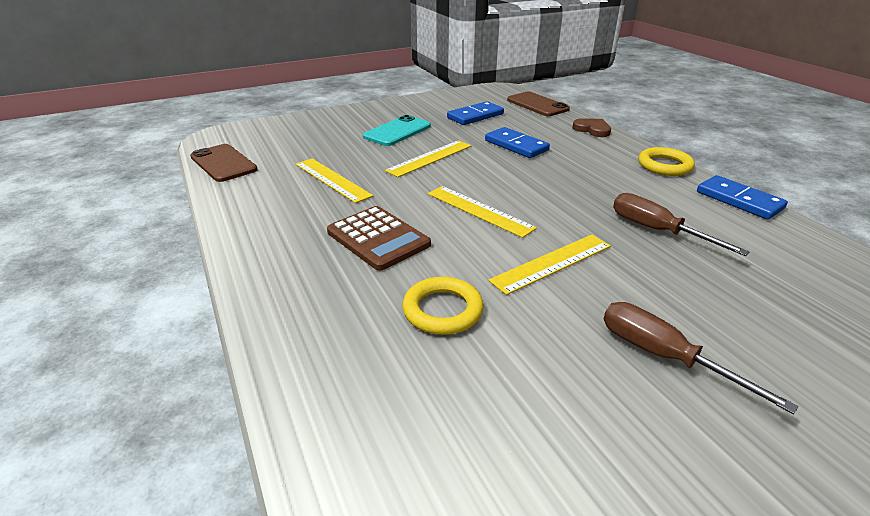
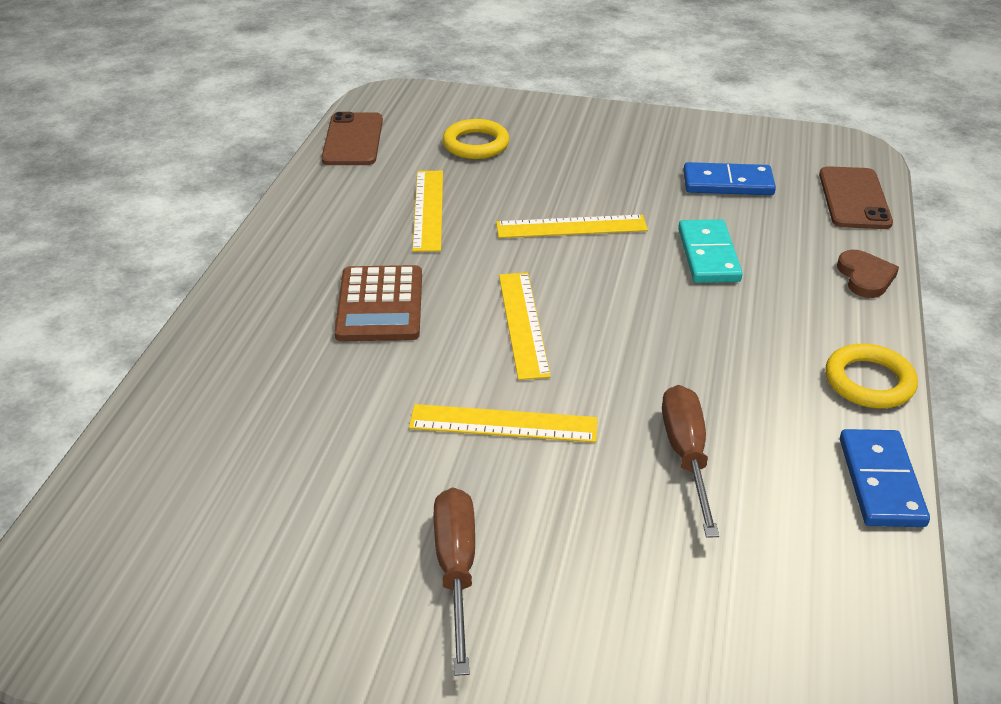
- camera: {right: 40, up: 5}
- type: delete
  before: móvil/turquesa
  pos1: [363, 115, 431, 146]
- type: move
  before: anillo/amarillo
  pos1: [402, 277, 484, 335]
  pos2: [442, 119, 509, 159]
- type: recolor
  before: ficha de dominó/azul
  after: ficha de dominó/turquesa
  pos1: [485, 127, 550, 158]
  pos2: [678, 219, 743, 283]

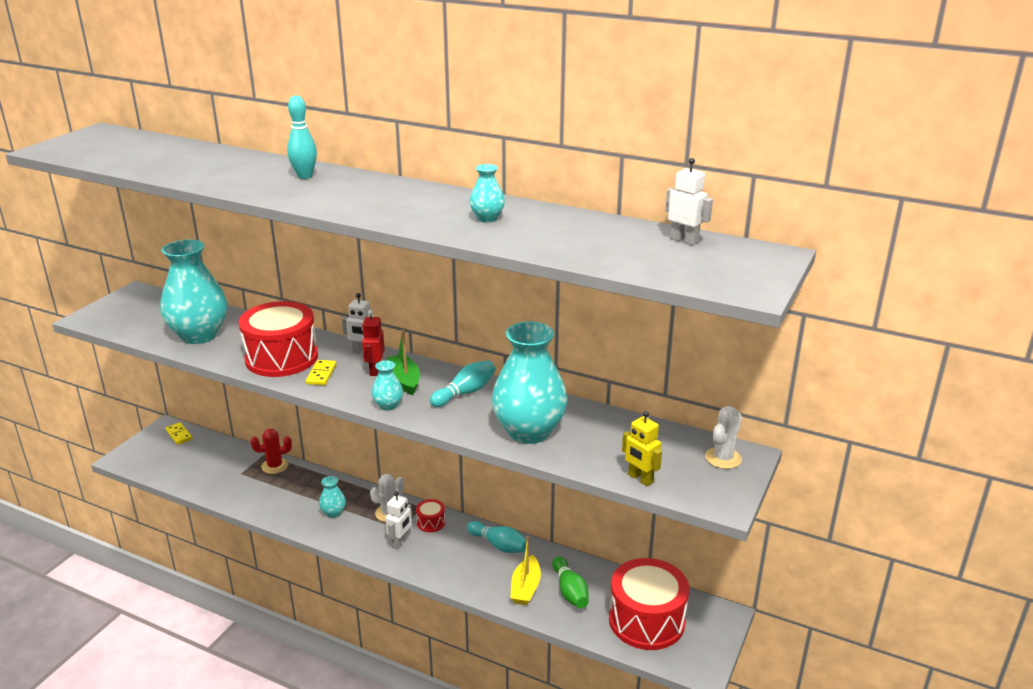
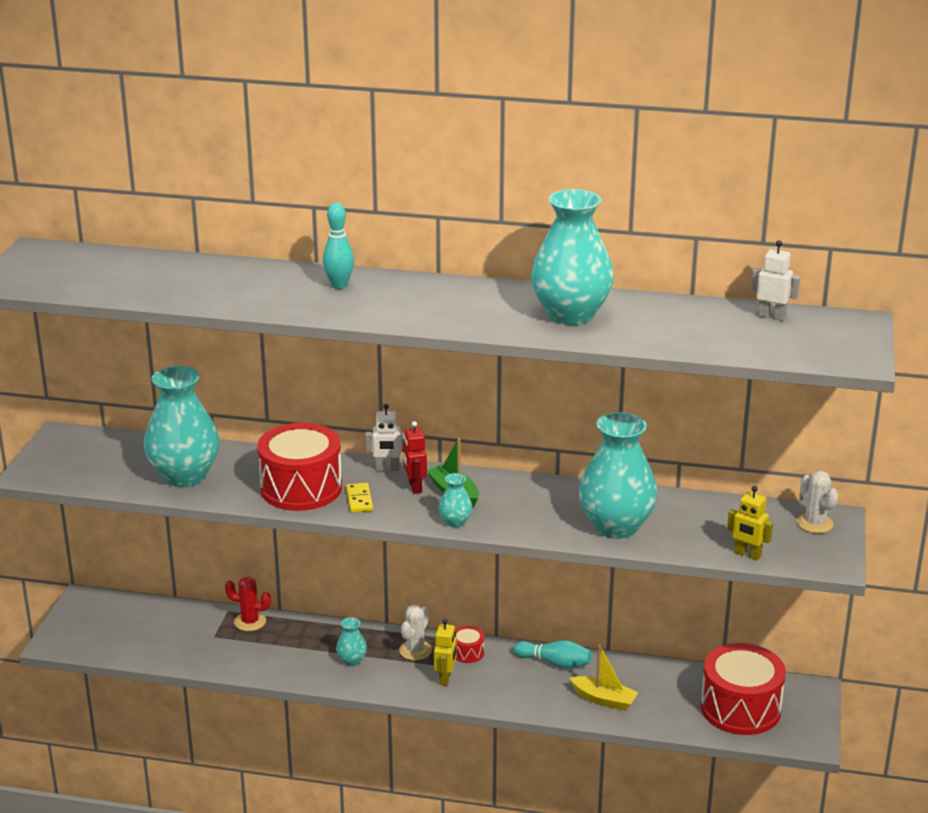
- camera: {right: -15, up: 0}
- type: delete
  before: ficha de dominó/amarillo
  pos1: [166, 422, 193, 445]
- type: delete
  before: bolo/turquesa
  pos1: [430, 360, 496, 407]
- type: delete
  before: bolo/verde
  pos1: [552, 556, 589, 608]
- type: recolor
  before: robot/blanco
  after: robot/amarillo
  pos1: [385, 491, 412, 549]
  pos2: [434, 619, 457, 686]
- type: rotate
  before: cactus/rojo
  pos1: [251, 429, 292, 474]
  pos2: [225, 577, 271, 631]
  turn: 45
- type: rotate
  before: barco/amarillo
  pos1: [510, 536, 541, 605]
  pos2: [570, 645, 638, 711]
  turn: -60
- type: rotate
  before: cactus/blanco
  pos1: [705, 406, 742, 469]
  pos2: [797, 471, 838, 533]
  turn: -45
- type: resize
  before: florero/turquesa
  pos1: [470, 164, 505, 222]
  pos2: [531, 189, 614, 325]
  scale: 2.3

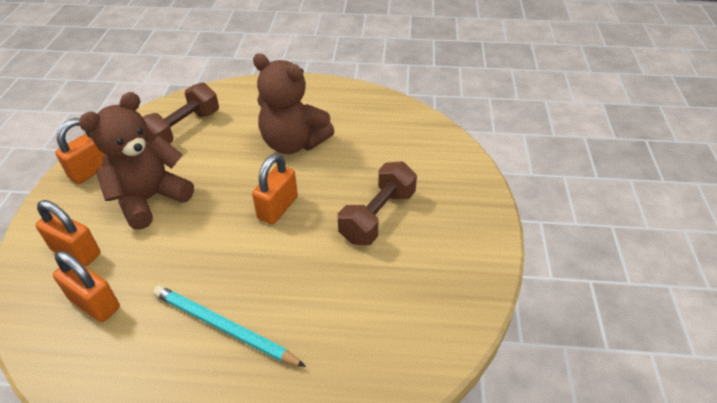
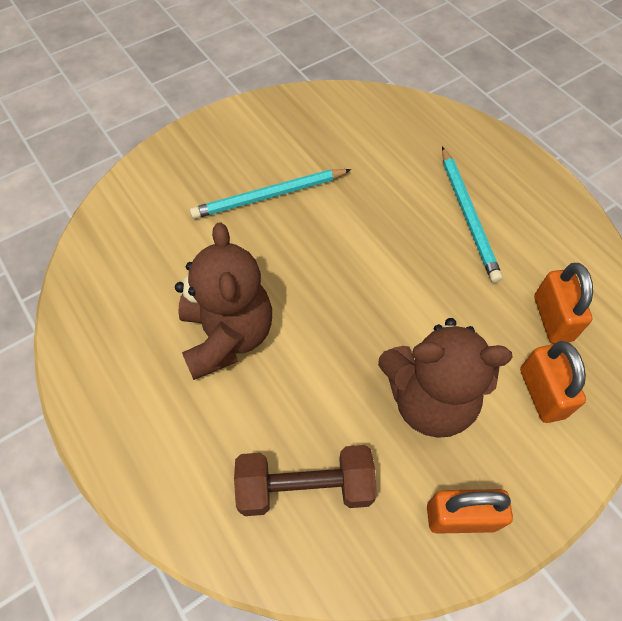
- camera: {right: -130, up: 15}
- type: delete
  before: candado/naranja
  pos1: [252, 154, 298, 224]
- type: replace
  before: mancuerna/marrón
  after: lápiz/turquesa
  pos1: [338, 161, 417, 245]
  pos2: [190, 169, 351, 219]

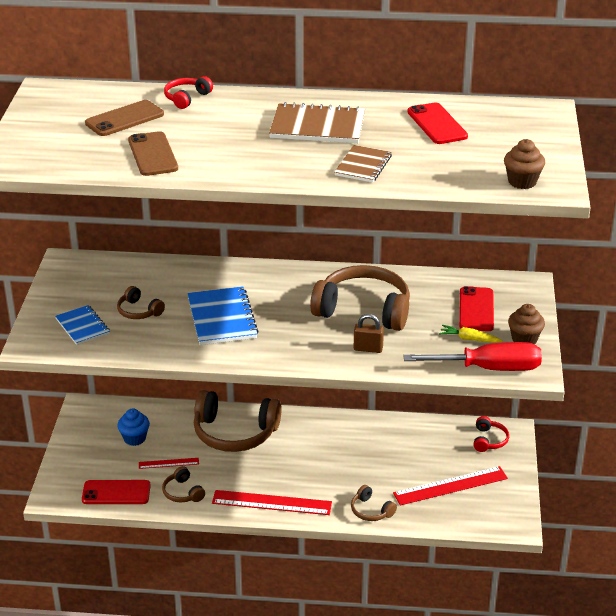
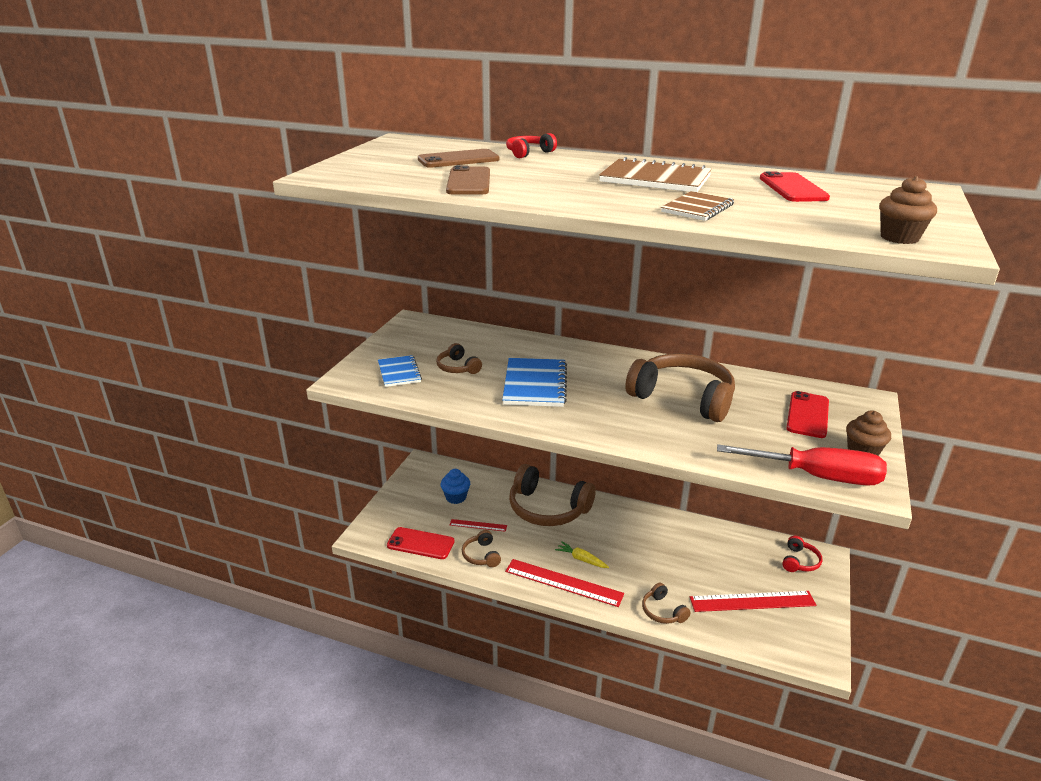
- camera: {right: 15, up: -5}
- type: delete
  before: candado/marrón
  pos1: [354, 314, 384, 353]
- type: move
  before: zanahoria/amarillo
  pos1: [439, 325, 503, 343]
  pos2: [555, 542, 609, 568]

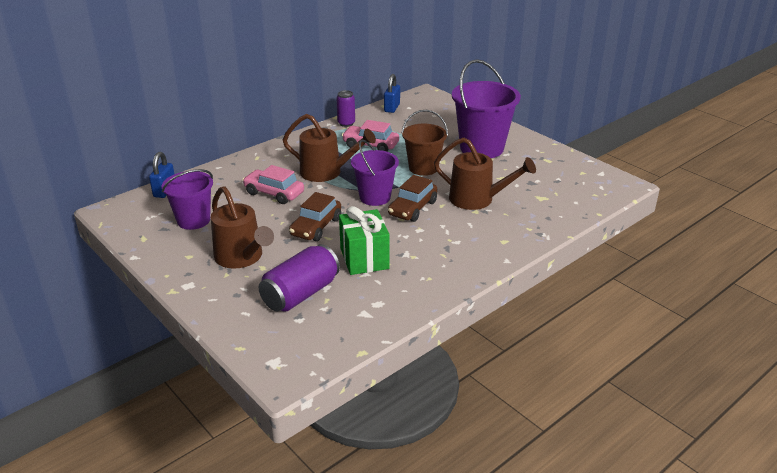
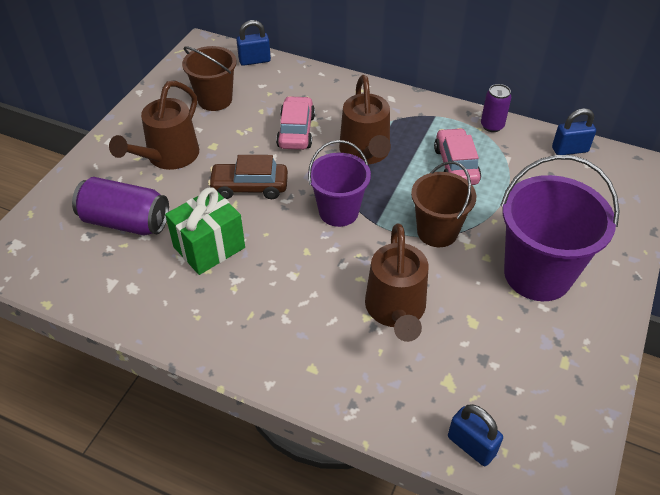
- camera: {right: 65, up: 15}
- type: delete
  before: coche/marrón
  pos1: [388, 175, 437, 222]
- type: insert
  after: candado/azul
  pos2: [448, 404, 503, 466]
- type: recolor
  before: balde/morado
  after: balde/marrón
  pos1: [162, 169, 213, 230]
  pos2: [182, 46, 237, 111]

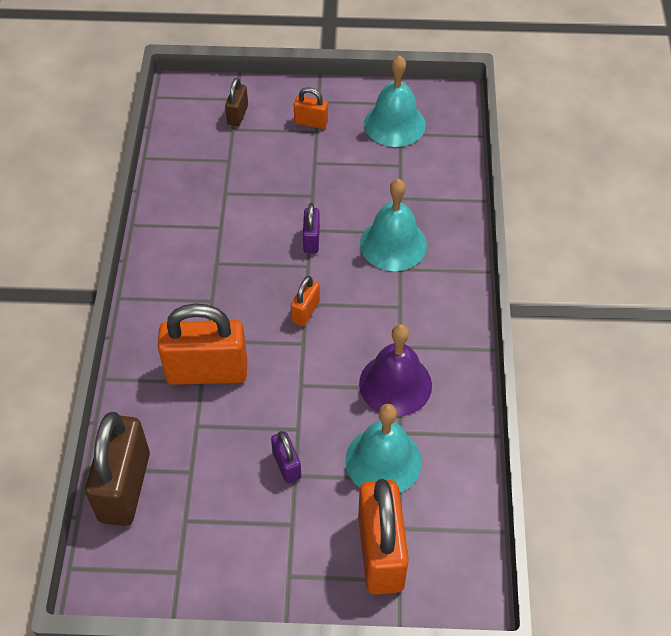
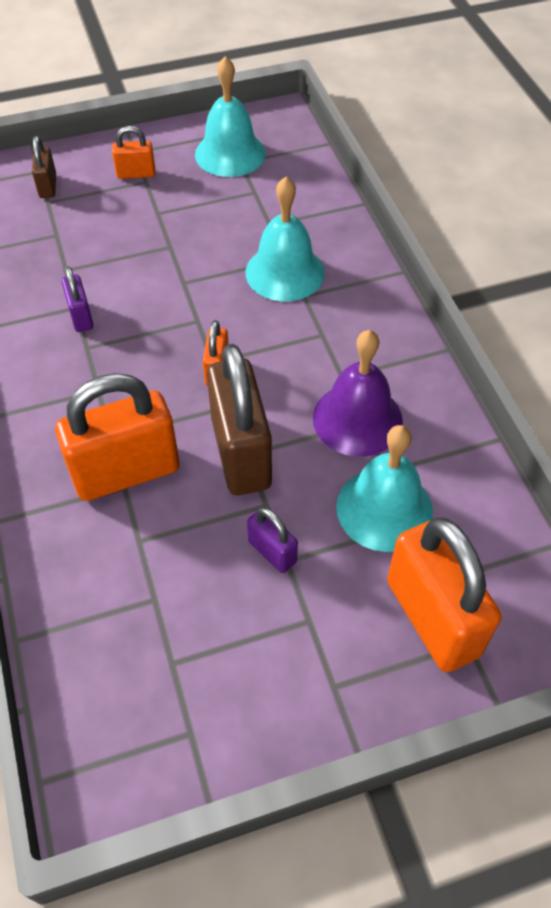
- camera: {right: -20, up: 0}
- type: move
  before: candado/marrón
  pos1: [85, 412, 150, 526]
  pos2: [207, 344, 272, 495]
- type: move
  before: candado/morado
  pos1: [303, 203, 320, 253]
  pos2: [61, 266, 93, 332]

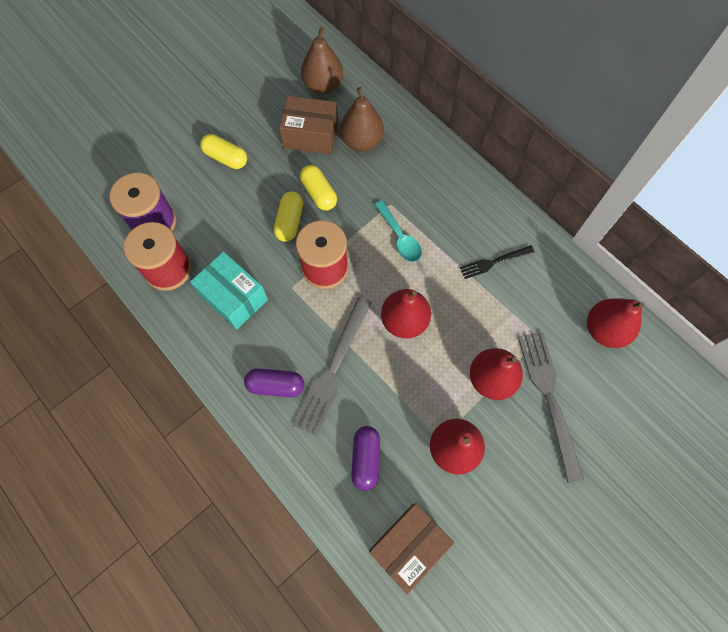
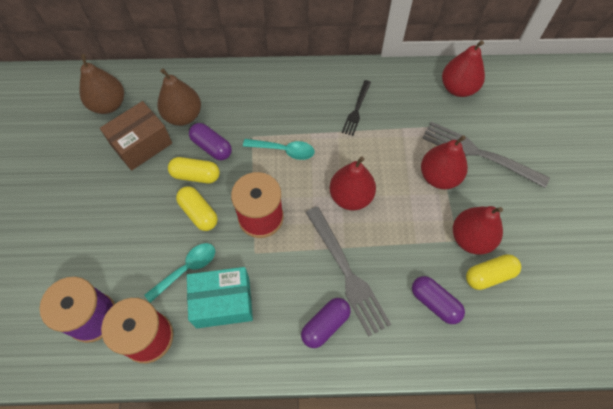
- camera: {right: -50, up: -5}
- type: delete
  before: caja/marrón
  pos1: [369, 503, 454, 595]
- type: insert
  after: cuchara/turquesa
  pos2: [144, 243, 215, 303]
- type: insert
  after: cápsula/morado
  pos2: [189, 123, 232, 160]
- type: move
  before: cápsula/amarillo
  pos1: [200, 134, 247, 169]
  pos2: [466, 254, 521, 290]

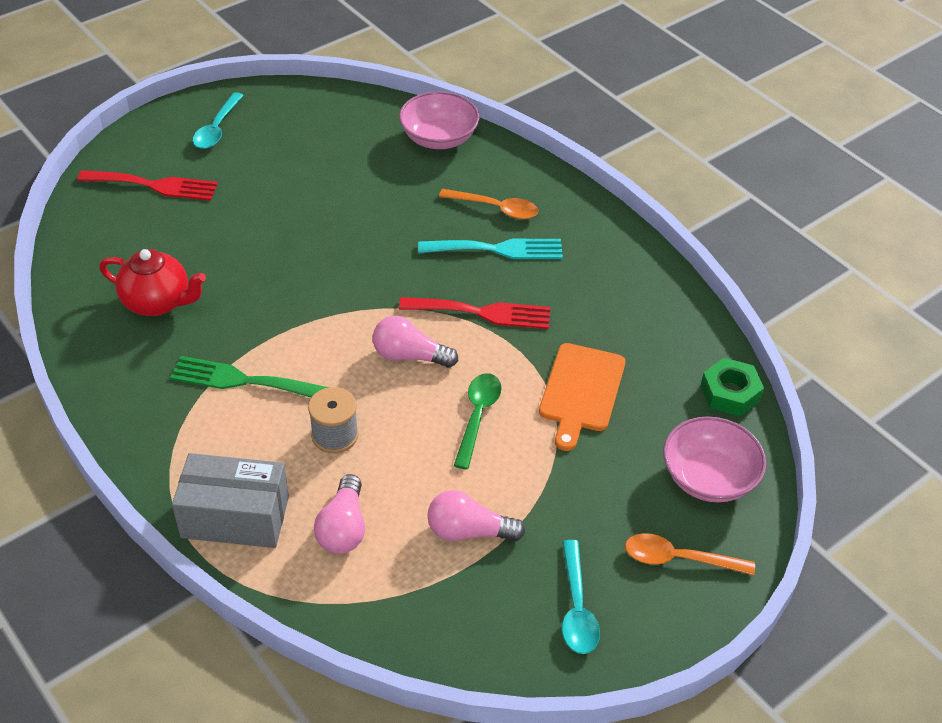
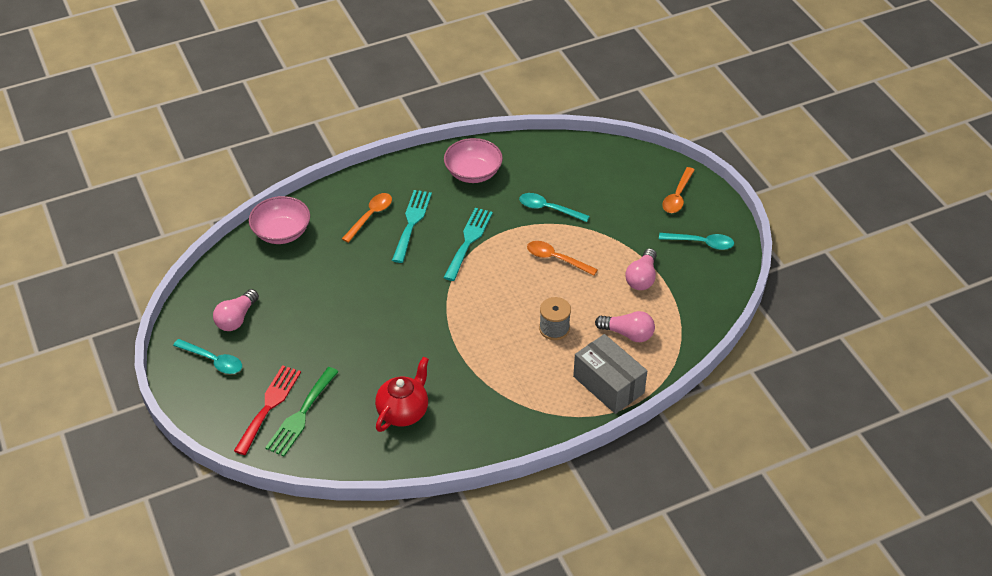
- camera: {right: -75, up: 0}
- type: delete
  before: tuerca/verde
  pos1: [701, 358, 764, 416]
- type: move
  before: tenedor/verde
  pos1: [170, 356, 329, 397]
  pos2: [265, 367, 339, 456]
- type: move
  before: bombilla/rosa
  pos1: [373, 316, 458, 368]
  pos2: [213, 289, 259, 331]
- type: move
  before: cuenco/rosa
  pos1: [663, 416, 766, 502]
  pos2: [444, 138, 503, 183]
- type: replace
  before: tabla de cortar/naranja
  after: cuchara/turquesa
  pos1: [539, 343, 625, 451]
  pos2: [519, 193, 590, 222]
- type: recolor
  before: tenedor/rojo
  after: tenedor/turquesa
  pos1: [399, 297, 550, 329]
  pos2: [443, 208, 493, 281]
- type: recolor
  before: cuchara/verde
  after: cuchara/naranja
  pos1: [454, 373, 502, 469]
  pos2: [527, 241, 598, 276]
- type: rotate
  before: caja/gris
  pos1: [172, 453, 289, 548]
  pos2: [573, 334, 647, 414]
  turn: -60

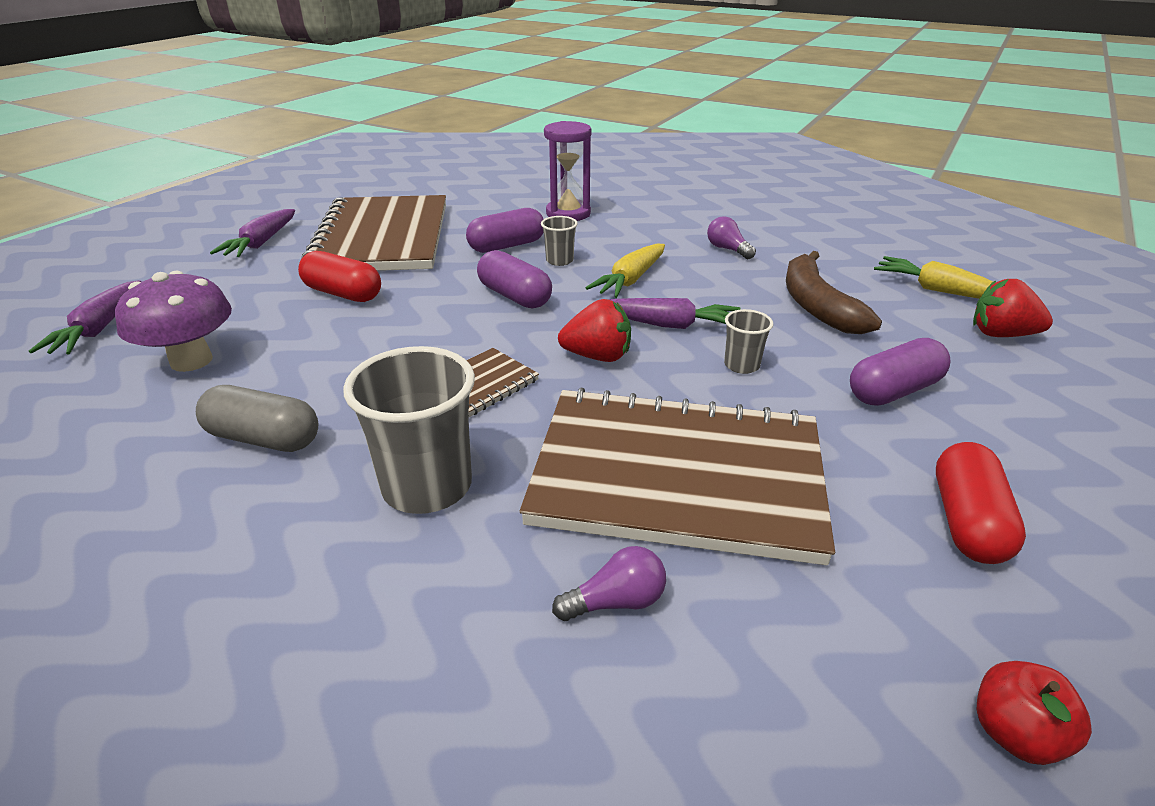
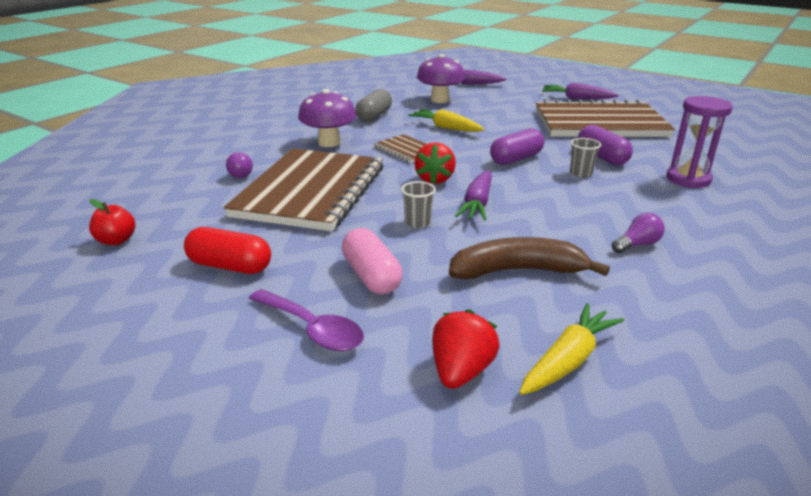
- camera: {right: 95, up: -5}
- type: delete
  before: cápsula/rojo
  pos1: [298, 251, 381, 302]
- type: insert
  after: cuchara/morado
  pos2: [249, 289, 364, 351]
- type: move
  before: zanahoria/amarillo
  pos1: [586, 243, 665, 298]
  pos2: [408, 109, 485, 132]
- type: replace
  before: vaso/gris
  after: seta/morado
  pos1: [343, 346, 475, 514]
  pos2: [298, 89, 357, 147]
- type: recolor
  before: cápsula/morado
  after: cápsula/rosa
  pos1: [850, 338, 951, 406]
  pos2: [342, 228, 403, 294]

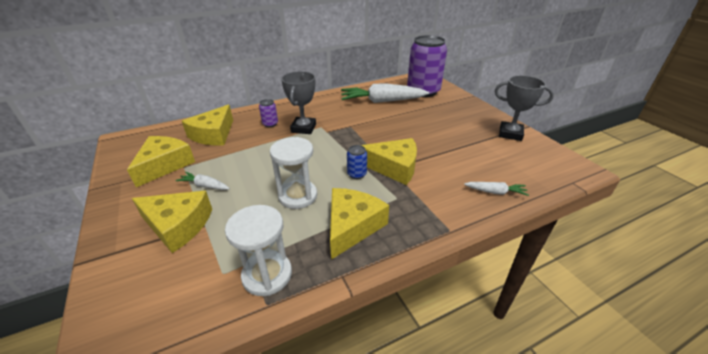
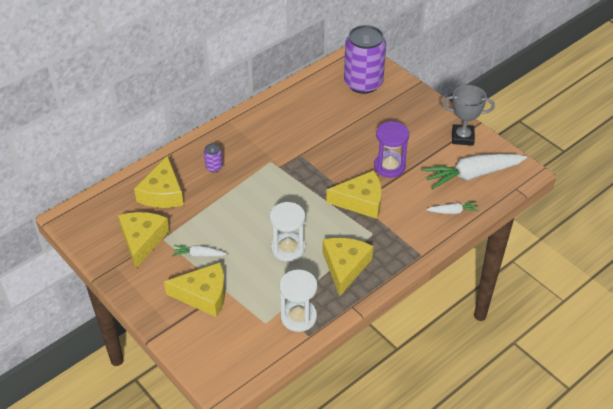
- camera: {right: -15, up: 10}
- type: delete
  before: trofeo/gris
  pos1: [281, 71, 316, 134]
- type: delete
  before: lata/azul
  pos1: [347, 145, 367, 179]
- type: insert
  after: reloj de arena/morado
  pos2: [374, 121, 409, 178]
- type: move
  before: zanahoria/blanco
  pos1: [341, 84, 429, 103]
  pos2: [422, 154, 527, 189]

